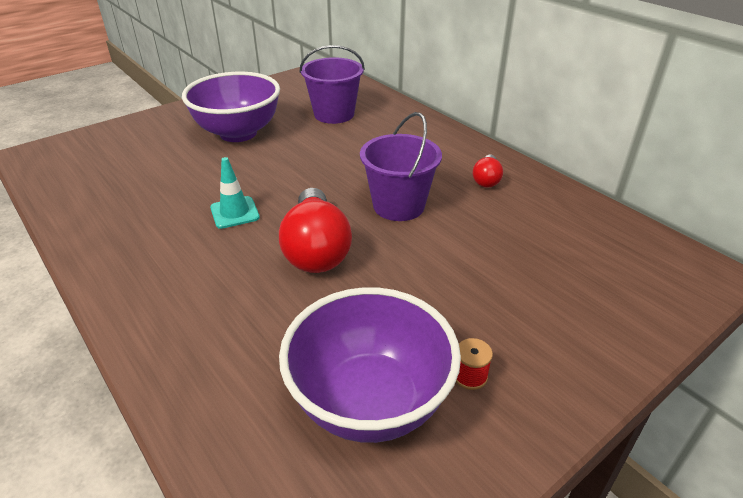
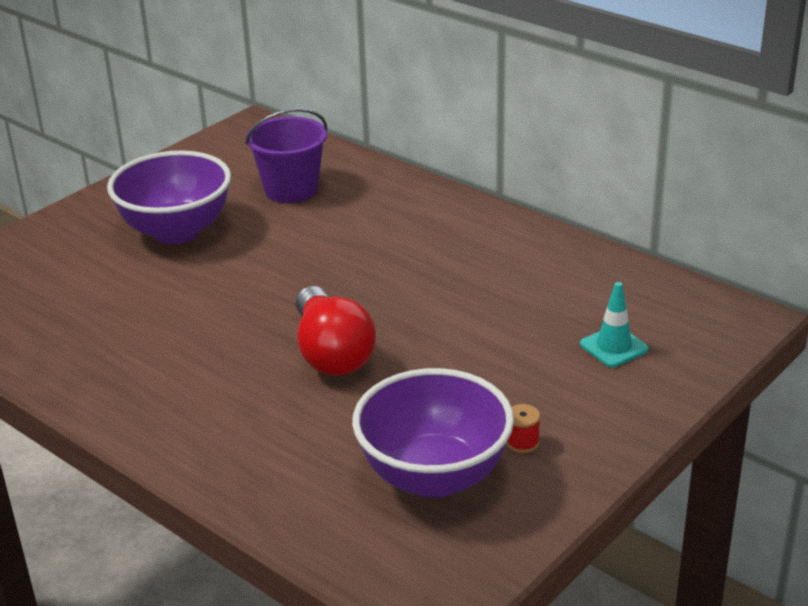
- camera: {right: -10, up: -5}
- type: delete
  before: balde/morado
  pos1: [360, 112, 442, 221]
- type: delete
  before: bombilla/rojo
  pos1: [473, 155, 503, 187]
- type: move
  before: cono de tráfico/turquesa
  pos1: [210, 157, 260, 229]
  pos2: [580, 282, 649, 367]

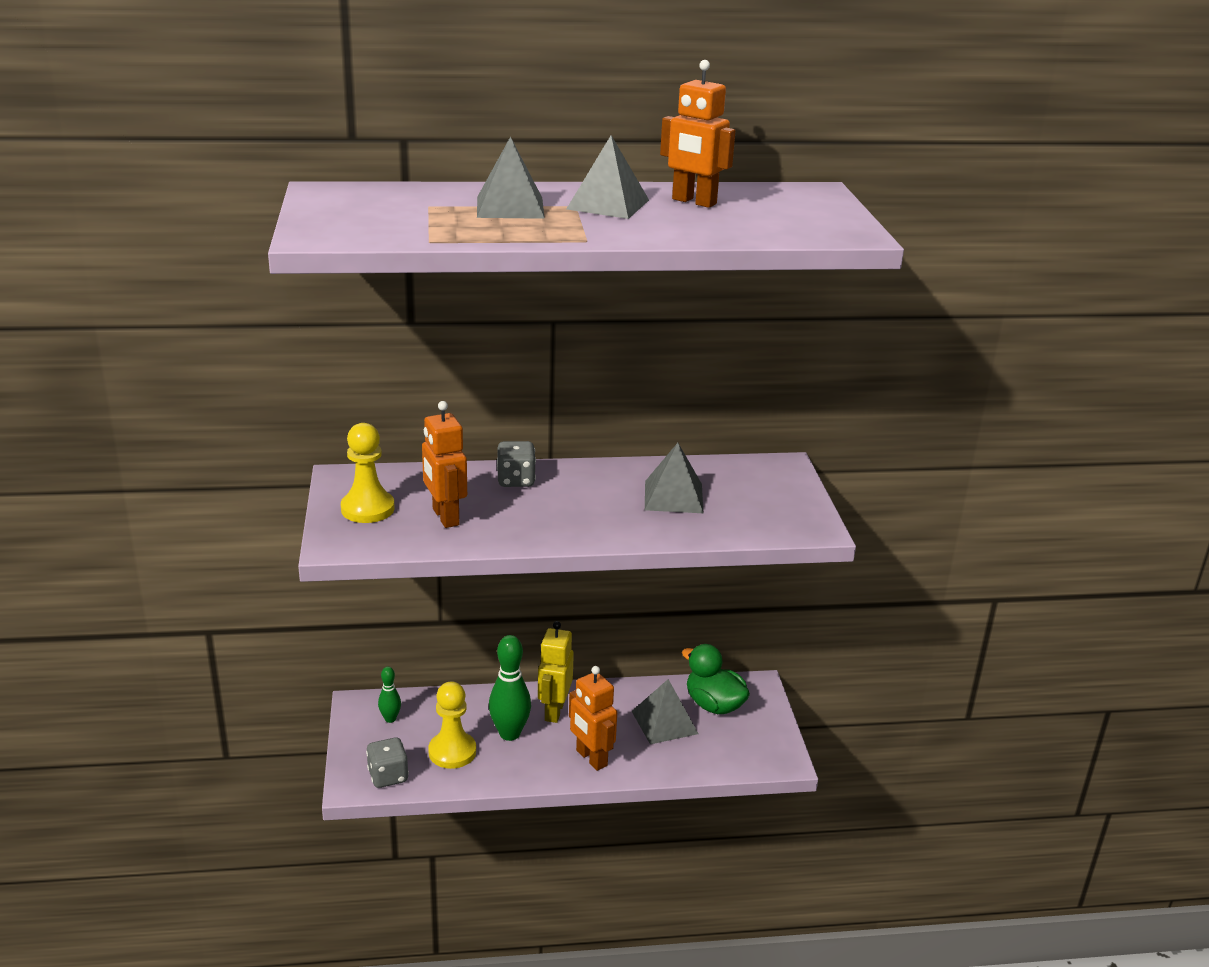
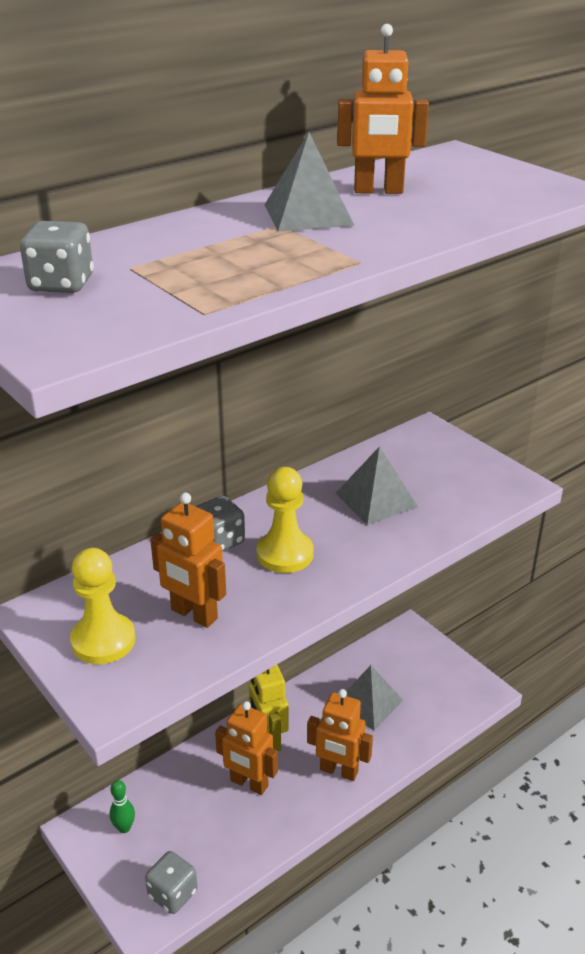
- camera: {right: -30, up: 5}
- type: delete
  before: pirámide/gris
  pos1: [477, 136, 545, 219]
- type: delete
  before: pato/verde
  pos1: [682, 644, 750, 714]
- type: insert
  after: dado/gris
  pos2: [20, 221, 94, 293]
- type: move
  before: peón/amarillo
  pos1: [428, 681, 476, 769]
  pos2: [256, 467, 314, 573]
- type: replace
  before: bolo/verde
  after: robot/naranja
  pos1: [489, 635, 531, 741]
  pos2: [215, 701, 278, 795]

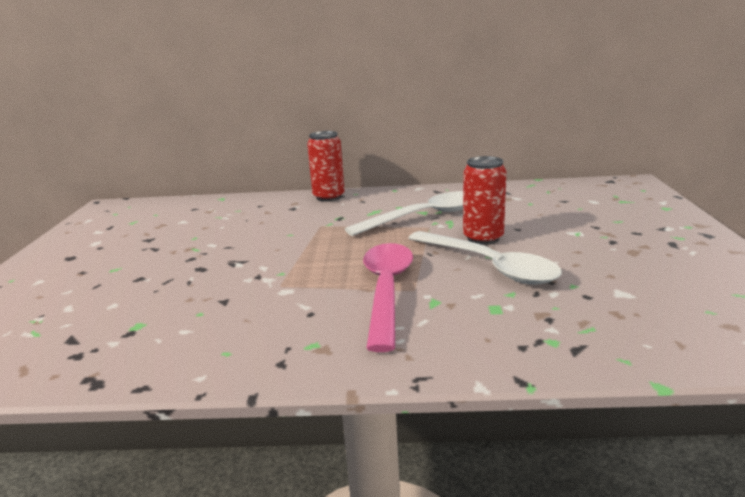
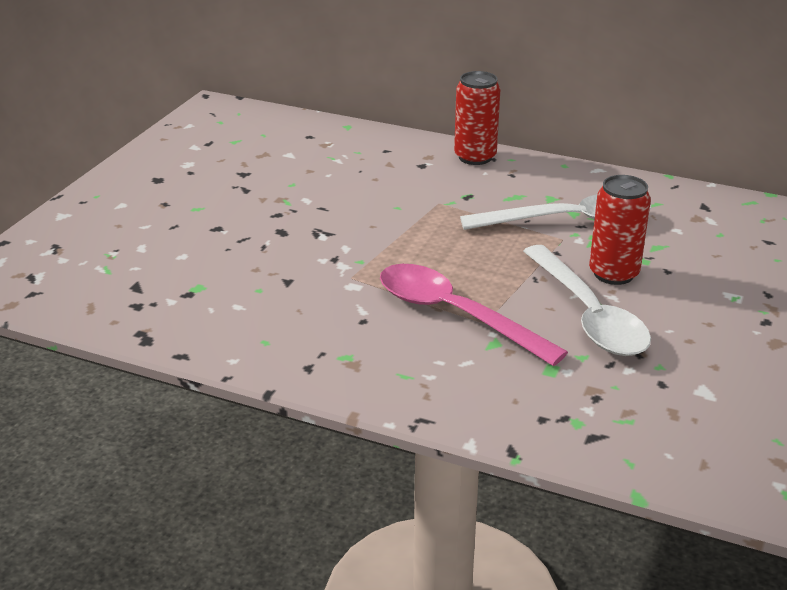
- camera: {right: 20, up: 10}
- type: rotate
  before: cuchara/rosa
  pos1: [363, 243, 413, 352]
  pos2: [380, 264, 568, 366]
  turn: -75

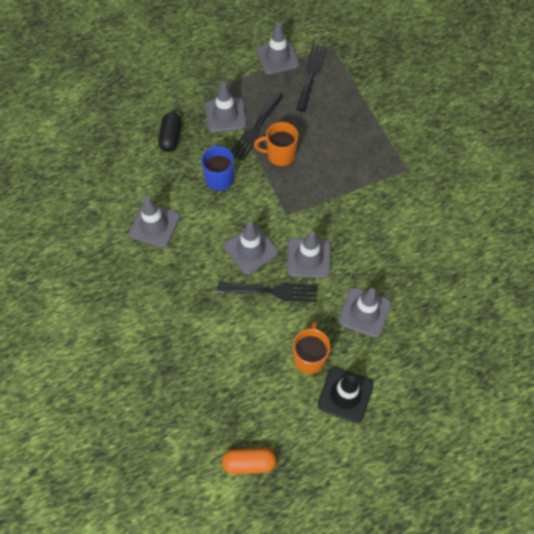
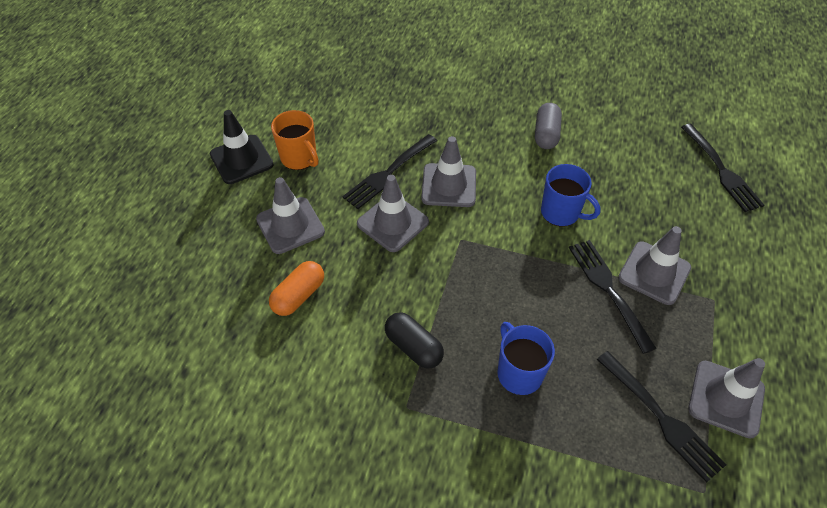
- camera: {right: 130, up: -10}
- type: delete
  before: taza/naranja
  pos1: [254, 122, 298, 167]
- type: insert
  after: taza/azul
  pos2: [497, 322, 555, 395]
- type: insert
  after: tenedor/negro
  pos2: [681, 124, 764, 212]
- type: move
  before: cápsula/negro
  pos1: [158, 112, 181, 152]
  pos2: [385, 312, 444, 369]
- type: move
  before: cápsula/naranja
  pos1: [222, 448, 276, 474]
  pos2: [269, 261, 324, 316]
- type: replace
  before: cono de tráfico/gris
  after: cápsula/gris
  pos1: [129, 197, 180, 248]
  pos2: [535, 103, 562, 149]

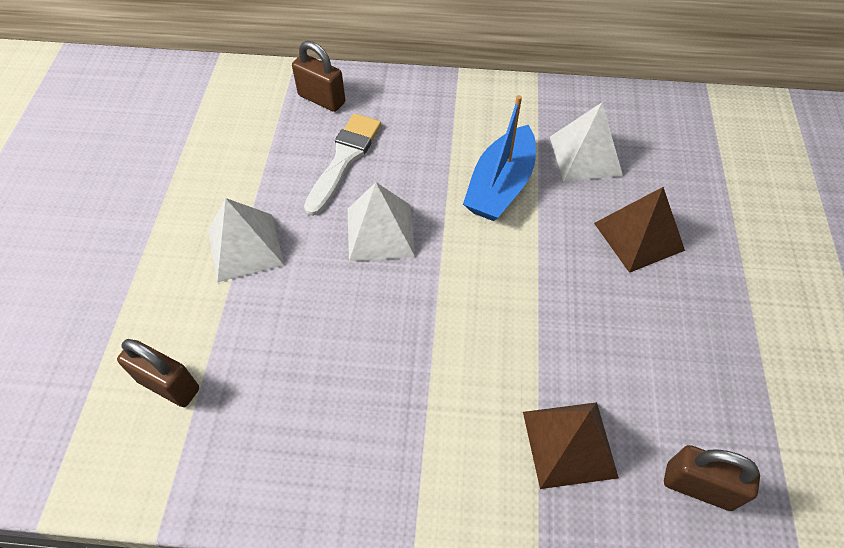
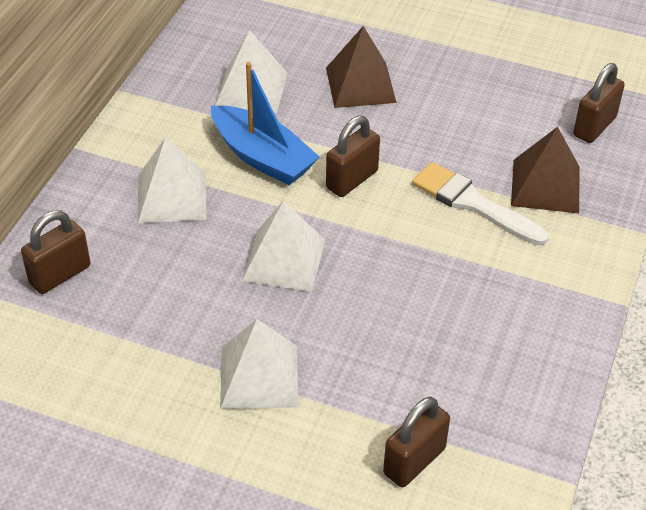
- camera: {right: -75, up: -10}
- type: insert
  after: pirámide/blanco
  pos2: [138, 137, 207, 223]
- type: insert
  after: candado/marrón
  pos2: [326, 116, 380, 197]
- type: move
  before: pincel/blanco
  pos1: [304, 113, 381, 216]
  pos2: [412, 162, 549, 246]

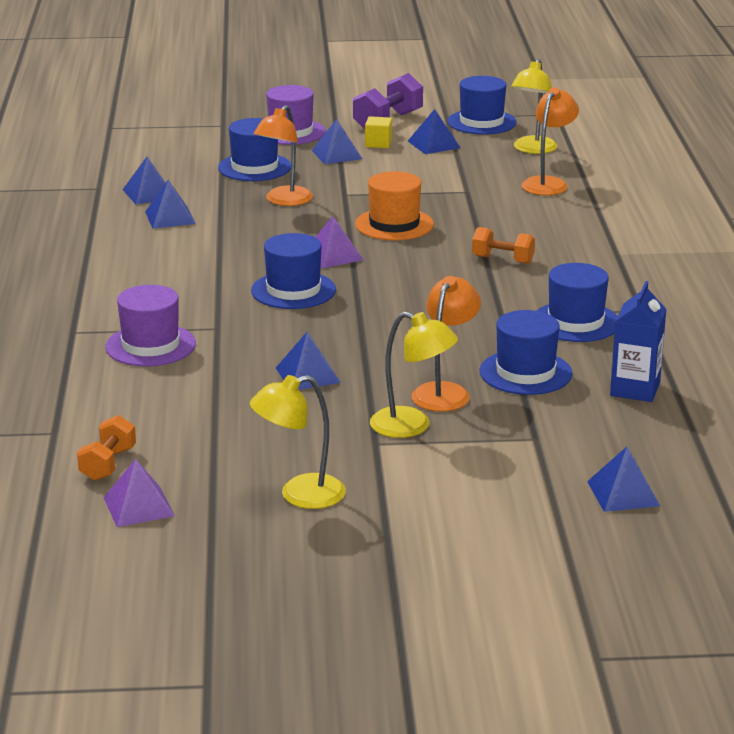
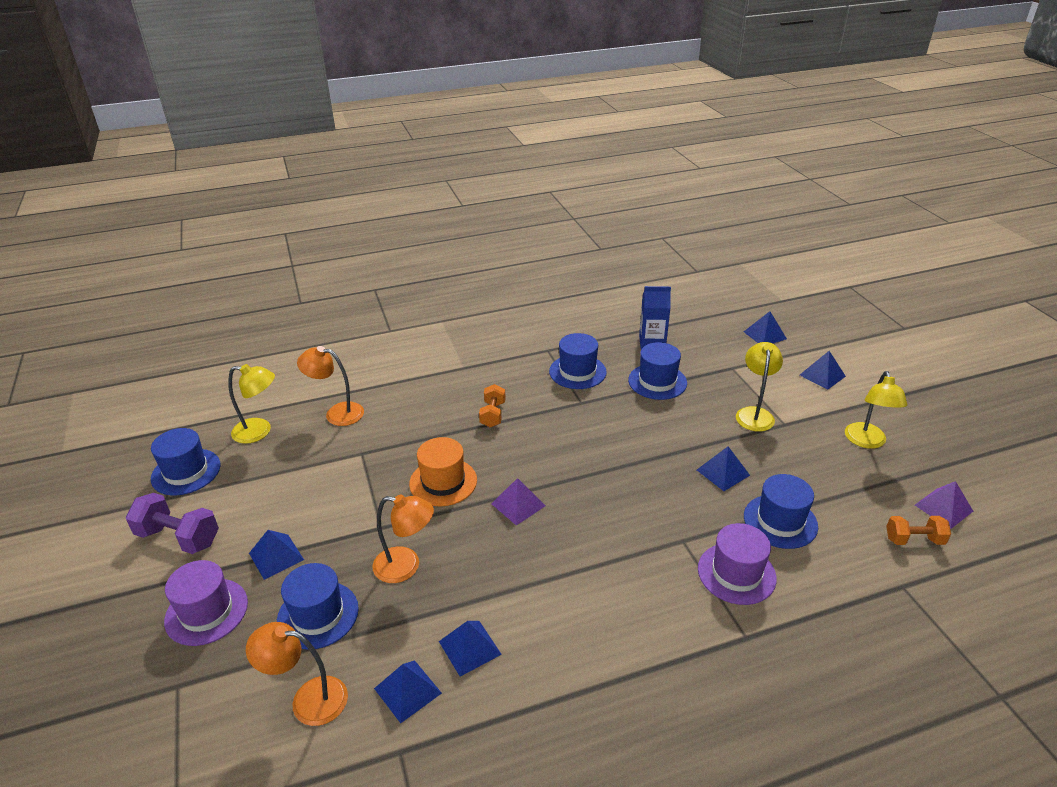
- camera: {right: -105, up: 10}
- type: delete
  before: cubo/amarillo
  pos1: [365, 116, 392, 148]
- type: move
  before: sombrero/azul
  pos1: [251, 233, 336, 309]
  pos2: [744, 474, 818, 549]
- type: move
  before: pirámide/azul
  pos1: [408, 109, 461, 154]
  pos2: [800, 351, 846, 390]
- type: move
  before: lámpara/naranja
  pos1: [412, 276, 481, 412]
  pos2: [246, 622, 348, 726]
- type: rotate
  before: lámpara/amarillo
  pos1: [250, 375, 346, 509]
  pos2: [845, 371, 907, 449]
  turn: 45

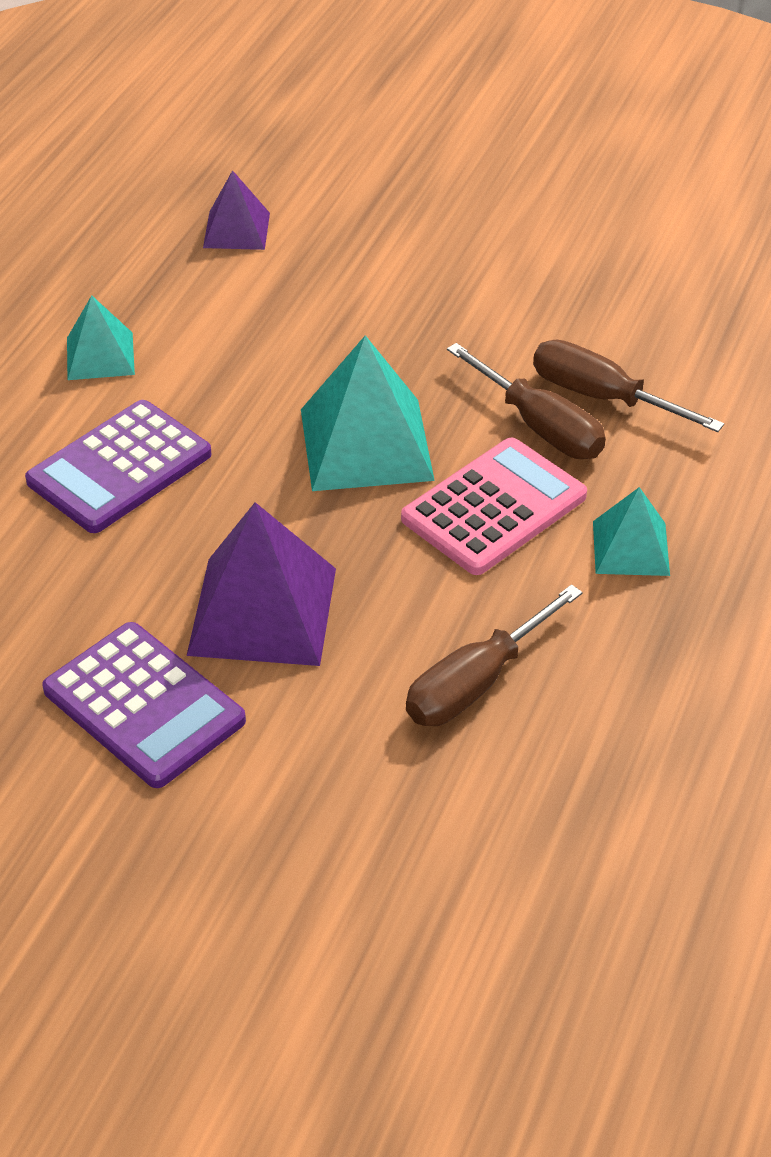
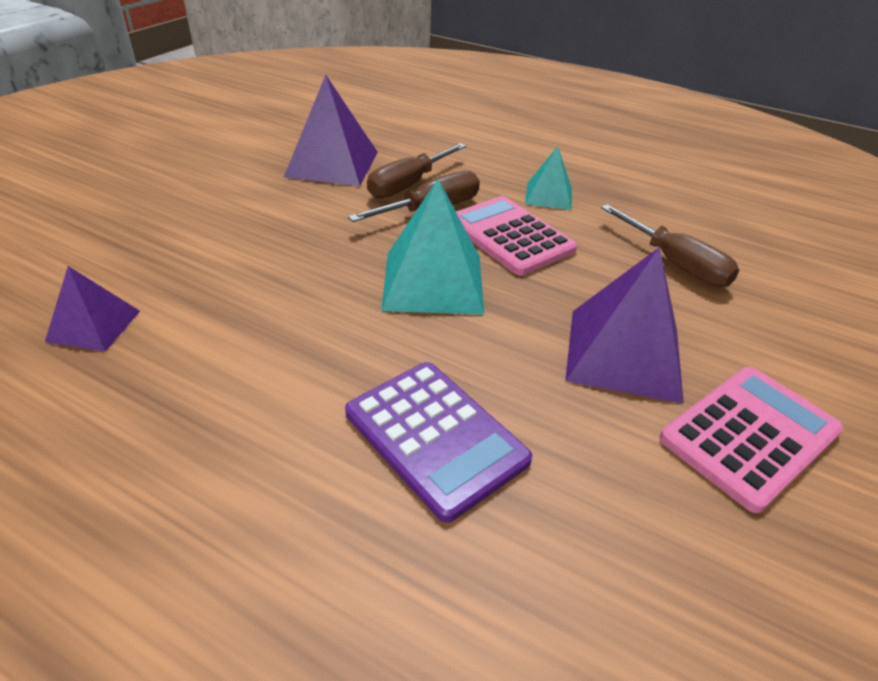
- camera: {right: -85, up: -5}
- type: delete
  before: pirámide/turquesa
  pos1: [67, 295, 135, 380]
- type: insert
  after: pirámide/morado
  pos2: [284, 75, 378, 186]
- type: recolor
  before: calculadora/morado
  after: calculadora/rosa
  pos1: [42, 622, 246, 788]
  pos2: [659, 367, 844, 513]

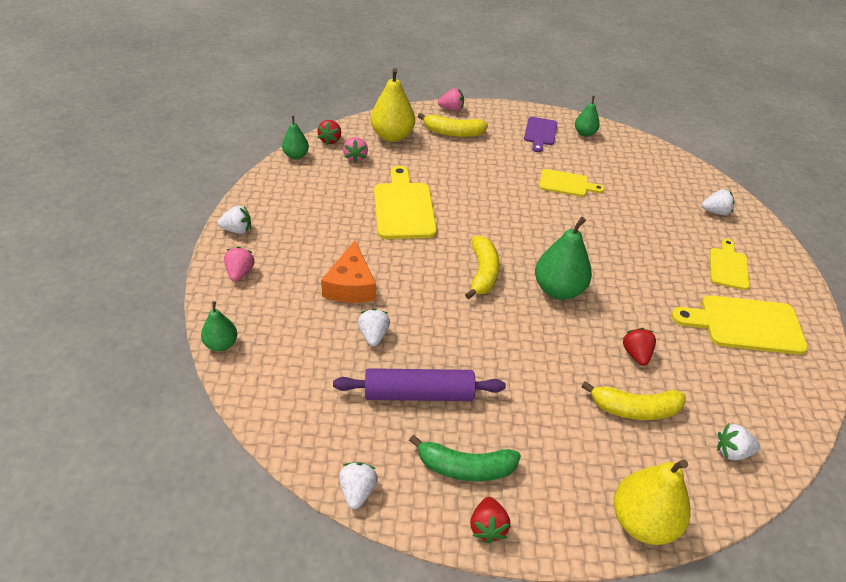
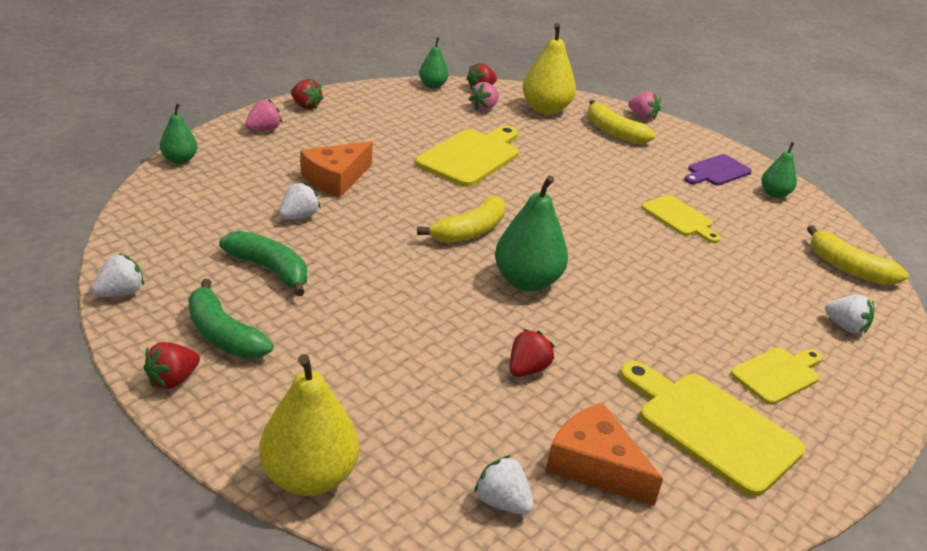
- camera: {right: 40, up: -10}
- type: insert
  after: queso/naranja
  pos2: [546, 402, 663, 506]
- type: move
  before: plátano/amarillo
  pos1: [581, 381, 686, 420]
  pos2: [807, 225, 909, 285]
- type: replace
  before: rodillo/morado
  after: plátano/verde
  pos1: [333, 368, 506, 401]
  pos2: [219, 231, 307, 296]
- type: recolor
  before: fresa/blanco
  after: fresa/rojo
  pos1: [218, 206, 251, 234]
  pos2: [291, 79, 324, 109]

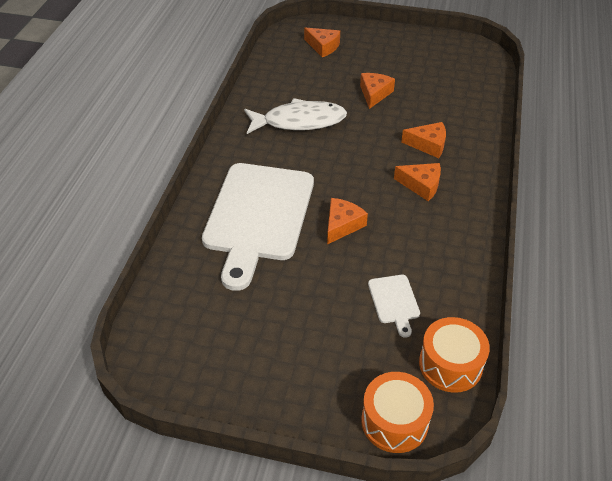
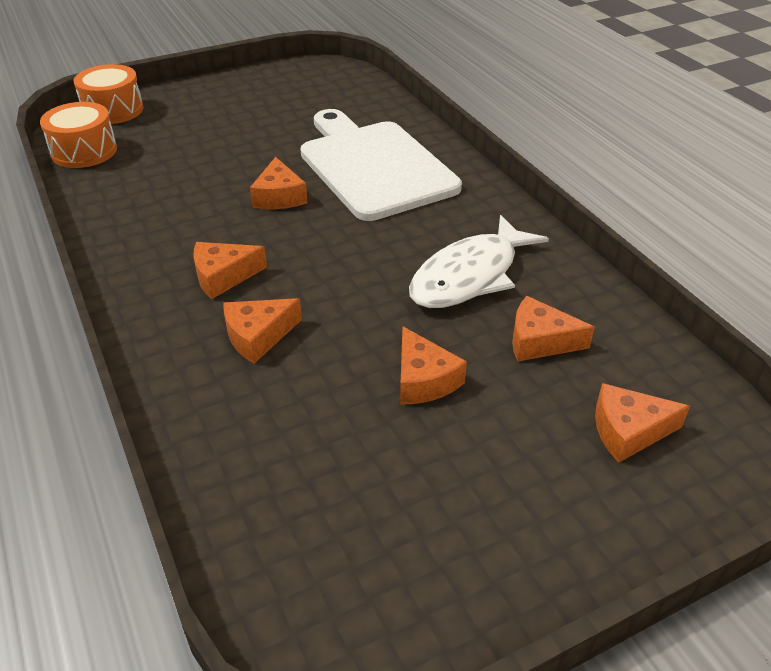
- camera: {right: 140, up: -5}
- type: delete
  before: tabla de cortar/blanco
  pos1: [368, 275, 420, 338]
- type: insert
  after: queso/naranja
  pos2: [512, 296, 595, 362]

